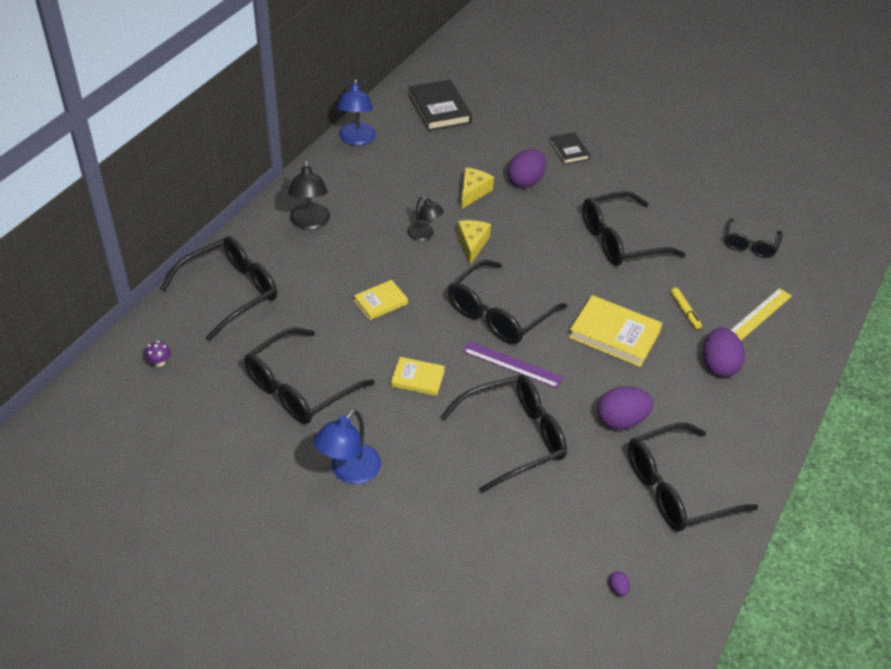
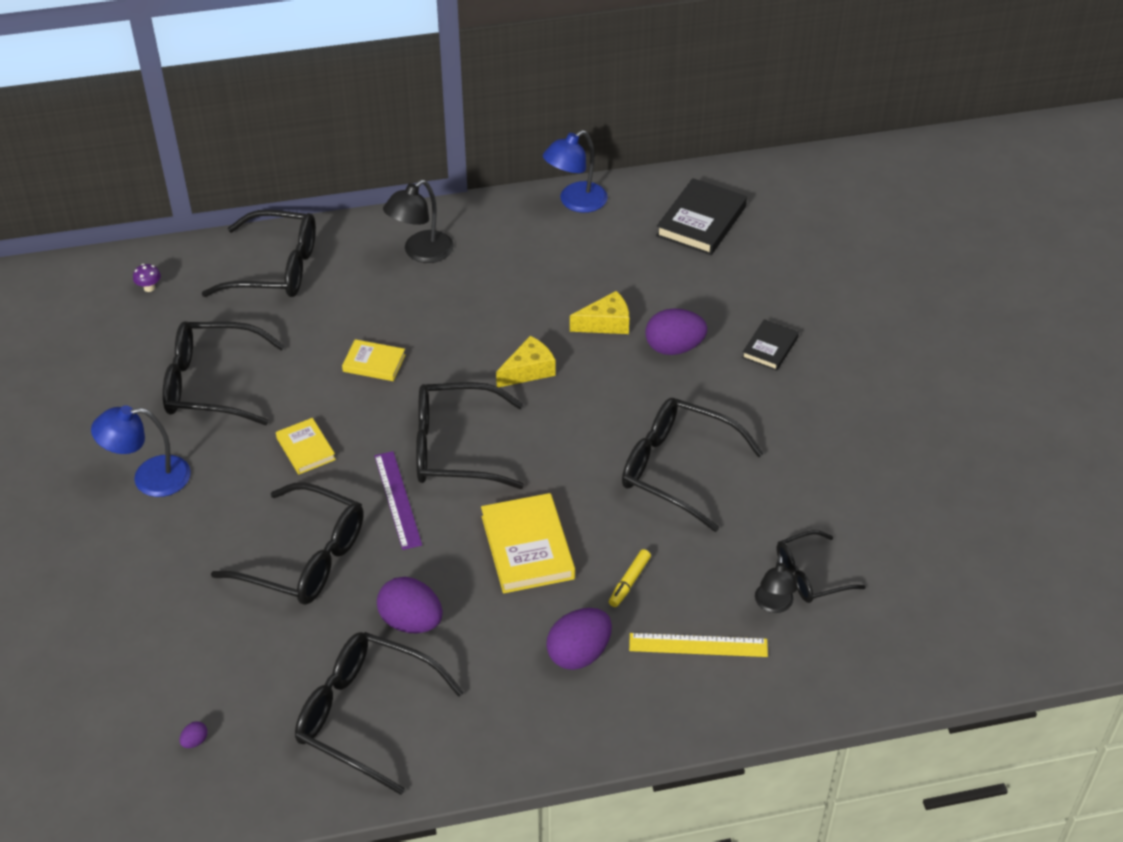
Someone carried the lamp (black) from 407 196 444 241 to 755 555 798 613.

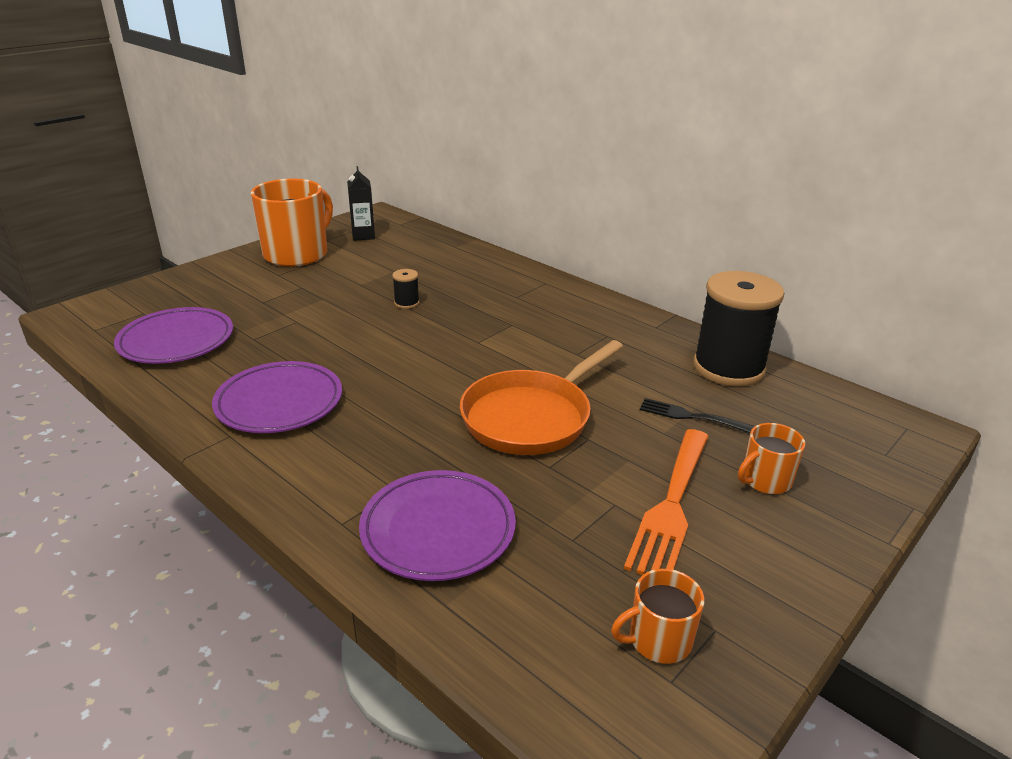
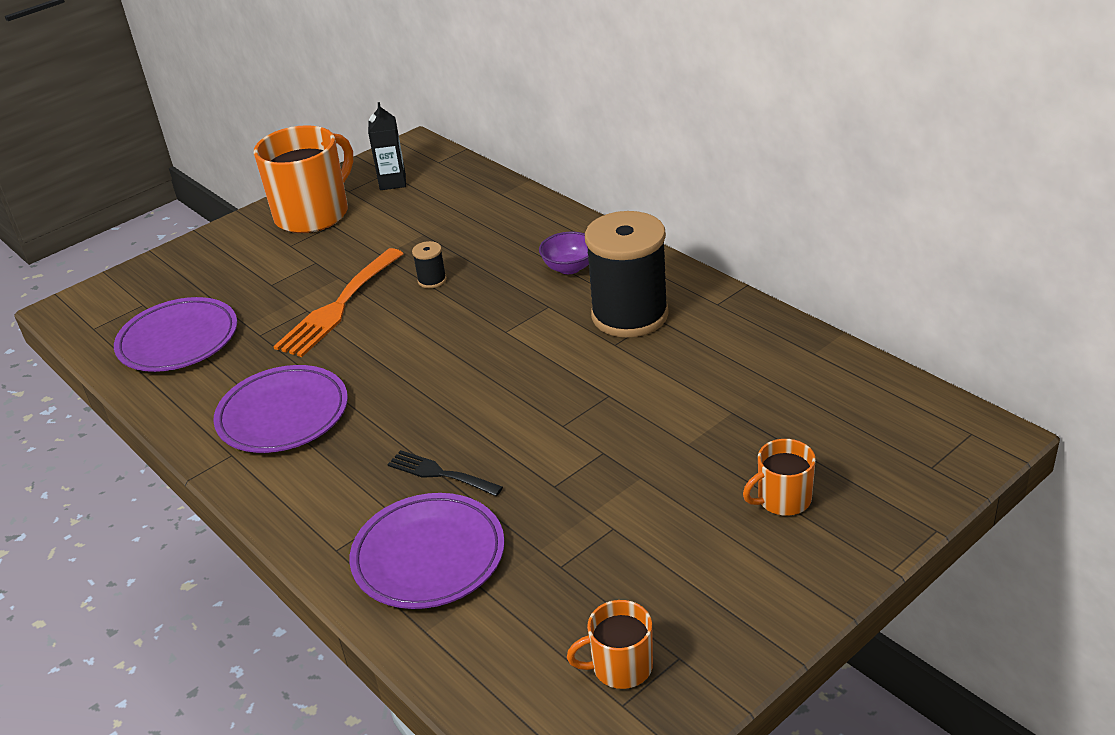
Someone carried the fork (orange) from 624 429 709 575 to 273 248 404 357. Someone carried the fork (black) from 640 398 754 433 to 387 450 503 496. Someone put down the bowl (purple) at 539 232 589 274. Someone carried the spool (black) from 693 271 785 386 to 585 211 669 337. Someone took away the pan (orange) at 460 340 623 455.

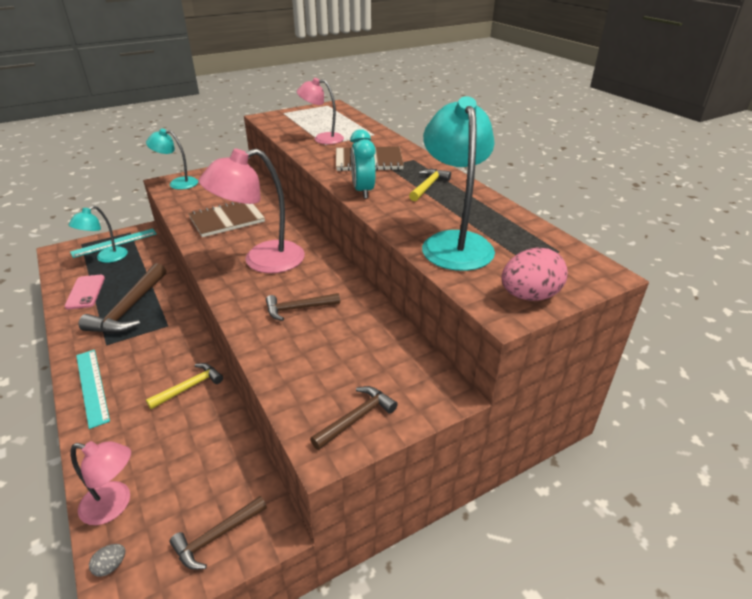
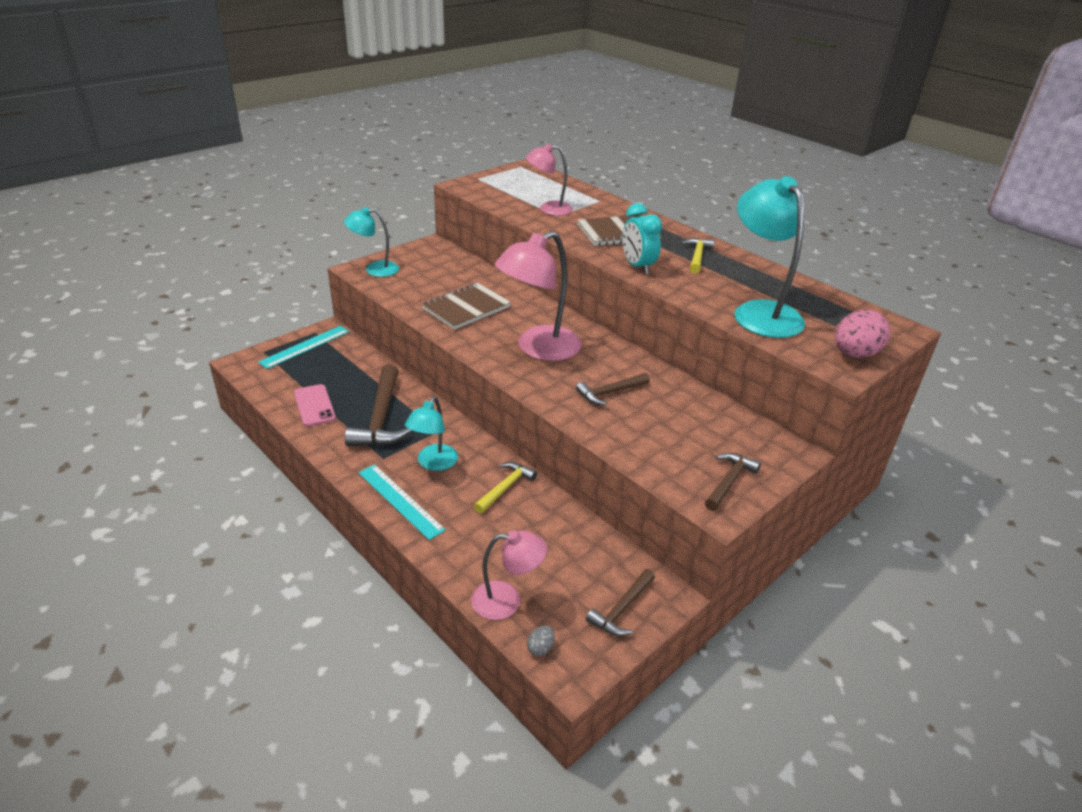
Someone carried the lamp (turquoise) from 69 206 128 263 to 405 397 458 471.

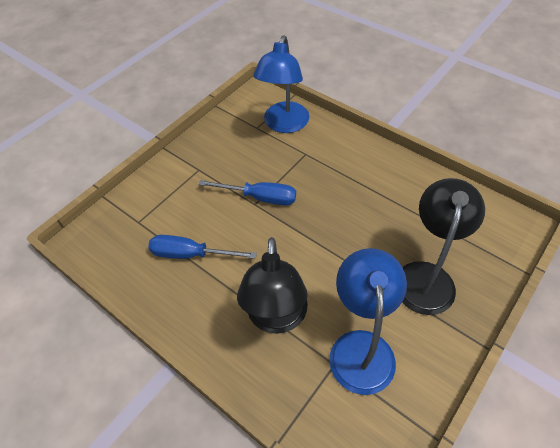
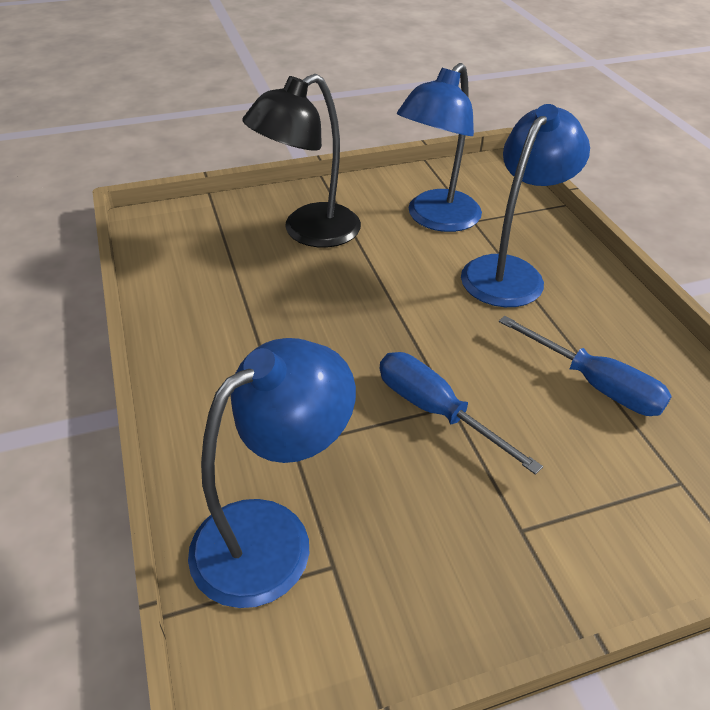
Someone repainted the lamp (black) at 237 237 308 334, which became the lamp (blue) at 461 104 590 307.

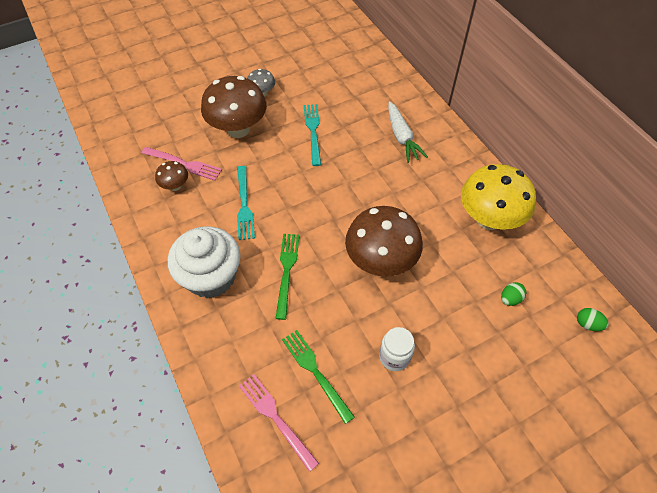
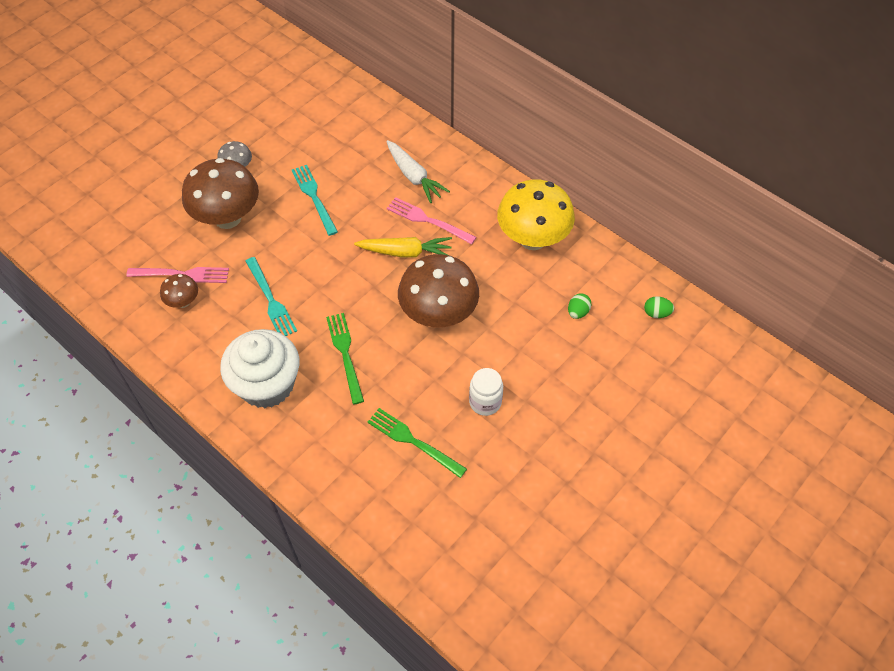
Someone put down the carrot (yellow) at 354 237 452 258. Someone carried the fork (pink) from 239 374 319 472 to 387 197 476 244.

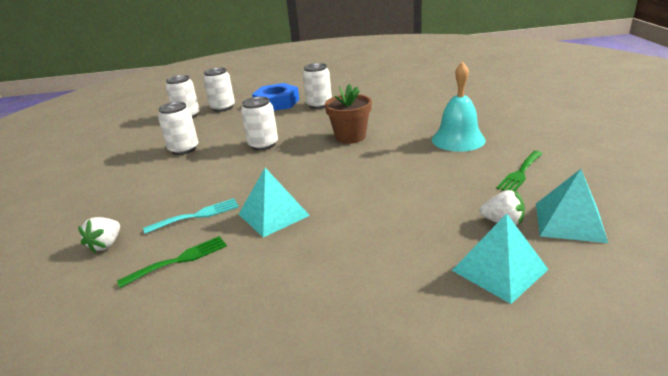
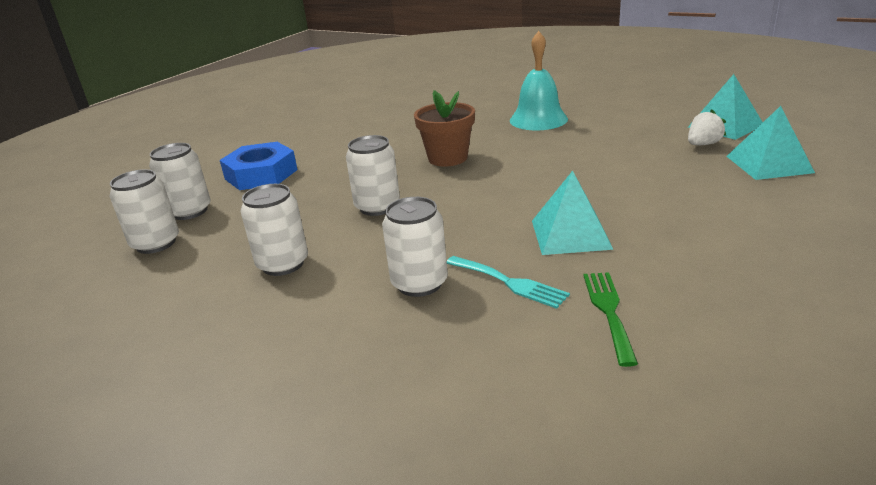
Someone carried the can (white) from 302 63 332 109 to 382 197 448 297. Someone rotated the fork (turquoise) at 143 198 239 234 by 120 degrees clockwise. Someone took away the strawberry (white) at 78 217 120 253. Someone took away the fork (green) at 497 151 543 191.

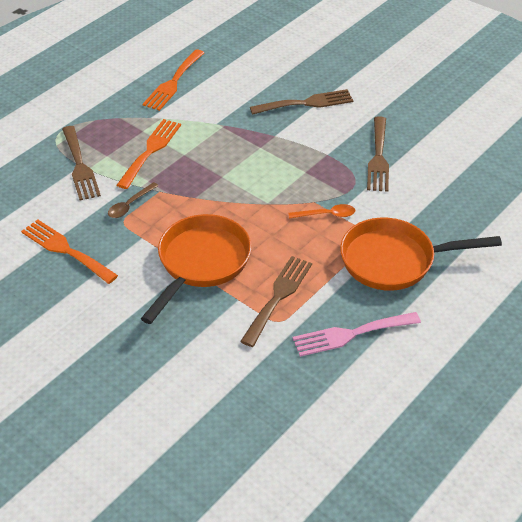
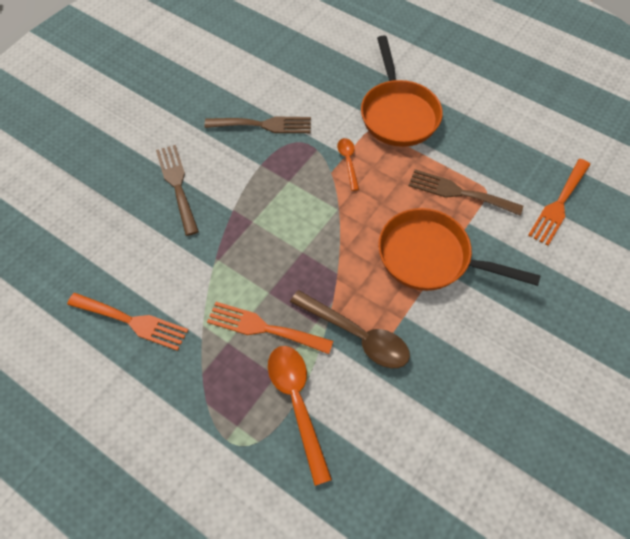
Someone swapped the fork (brown) at 62 126 101 201 for the spoon (orange) at 268 346 332 486. Someone scaled the spoon (brown) at 108 182 159 218 by 1.81. Someone carried the fork (orange) from 21 219 118 284 to 528 159 590 246. Someone took away the fork (pink) at 293 312 421 357.

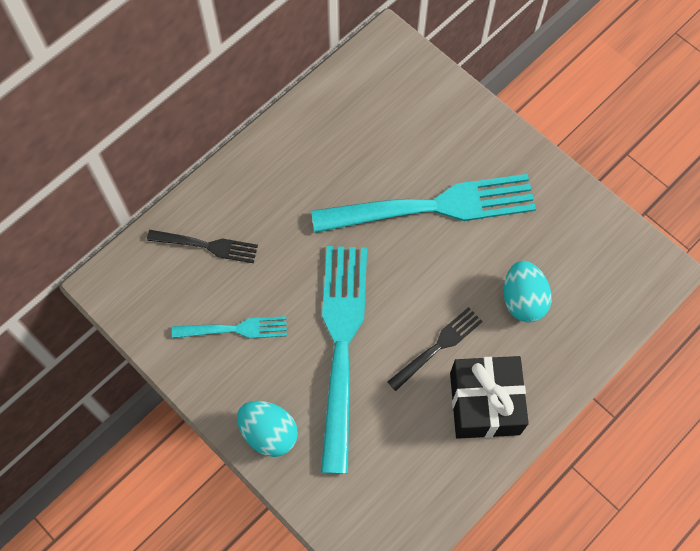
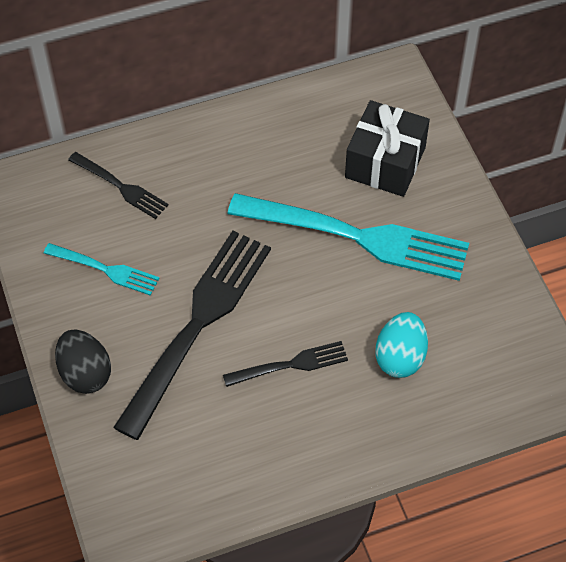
Someone repainted the egg (turquoise) at 237 401 298 457, which became the egg (black) at 55 329 111 394. Someone repainted the fork (turquoise) at 321 246 367 474, which became the fork (black) at 113 231 271 440. Someone carried the gift (black) from 450 356 529 439 to 345 100 430 197.

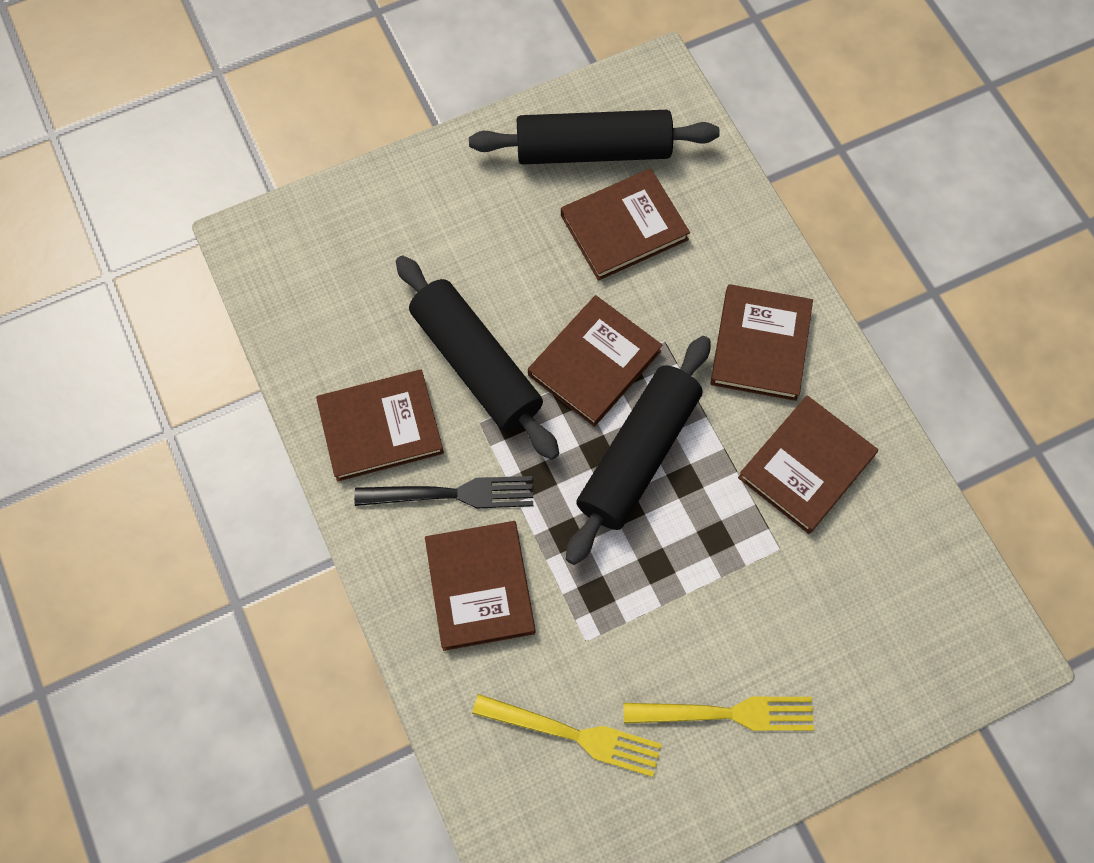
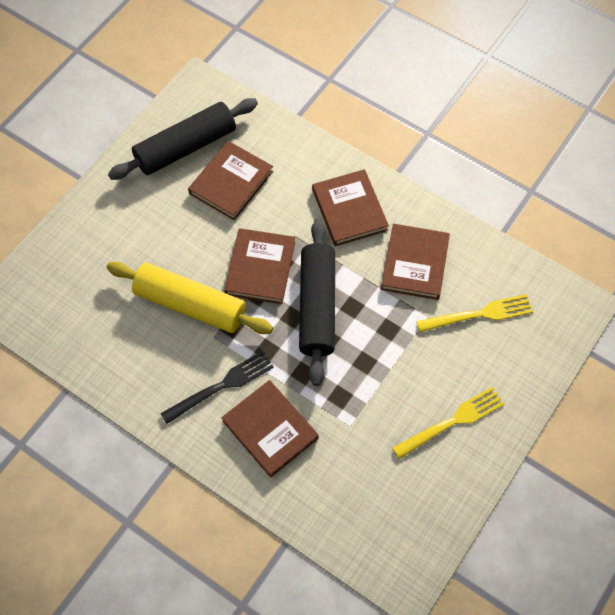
Someone repainted the rolling pin (black) at 396 255 559 460, which became the rolling pin (yellow) at 107 262 273 334. Someone carried the fork (yellow) from 472 694 662 777 to 416 294 533 332. Someone took away the book (brown) at 316 370 444 482.

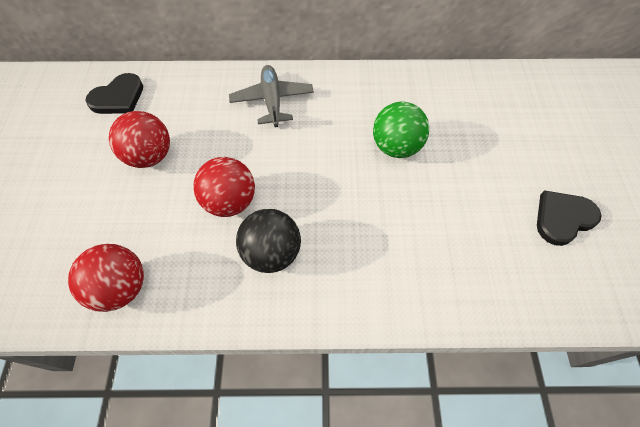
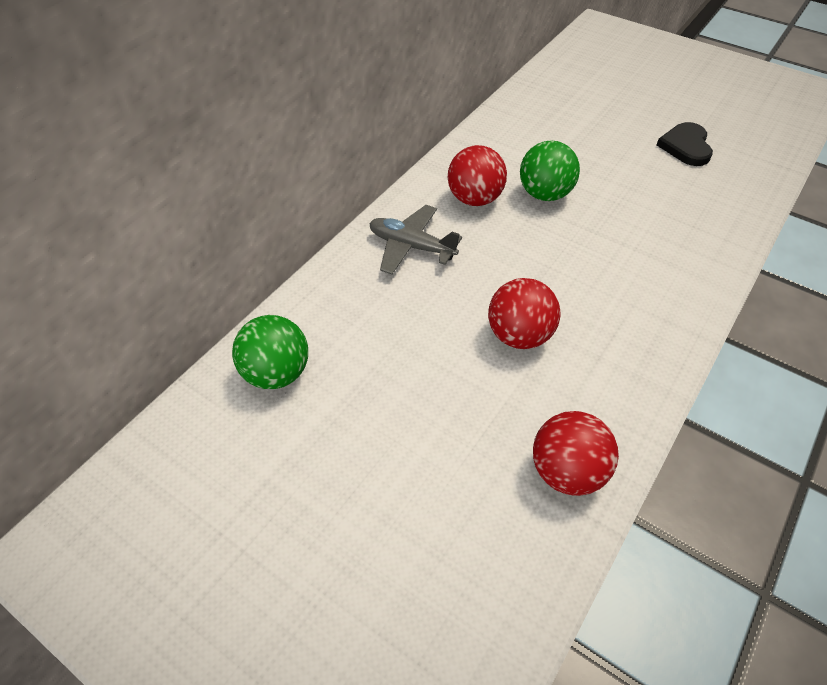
Someone swapped the heart (black) at 86 73 143 114 for the ball (green) at 232 315 308 389. Someone carried the ball (red) from 109 111 170 168 to 448 145 507 206. Someone took away the ball (black) at 236 209 301 273.

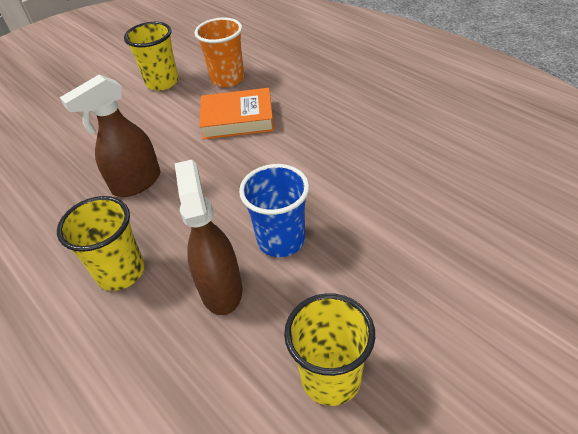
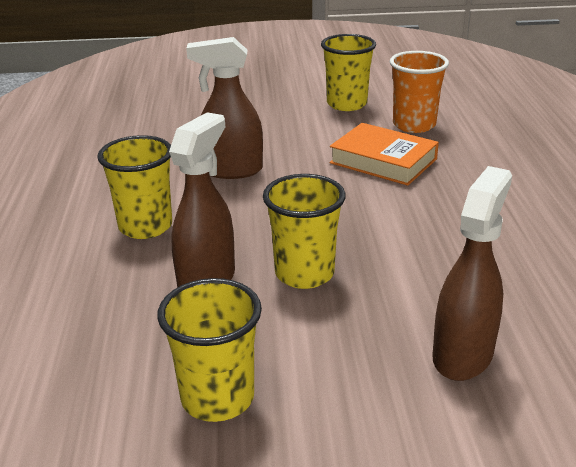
Someone repainted the cup (blue) at 239 164 309 257, which became the cup (yellow) at 263 174 346 289. Someone put down the spray bottle (brown) at 432 166 512 381.

